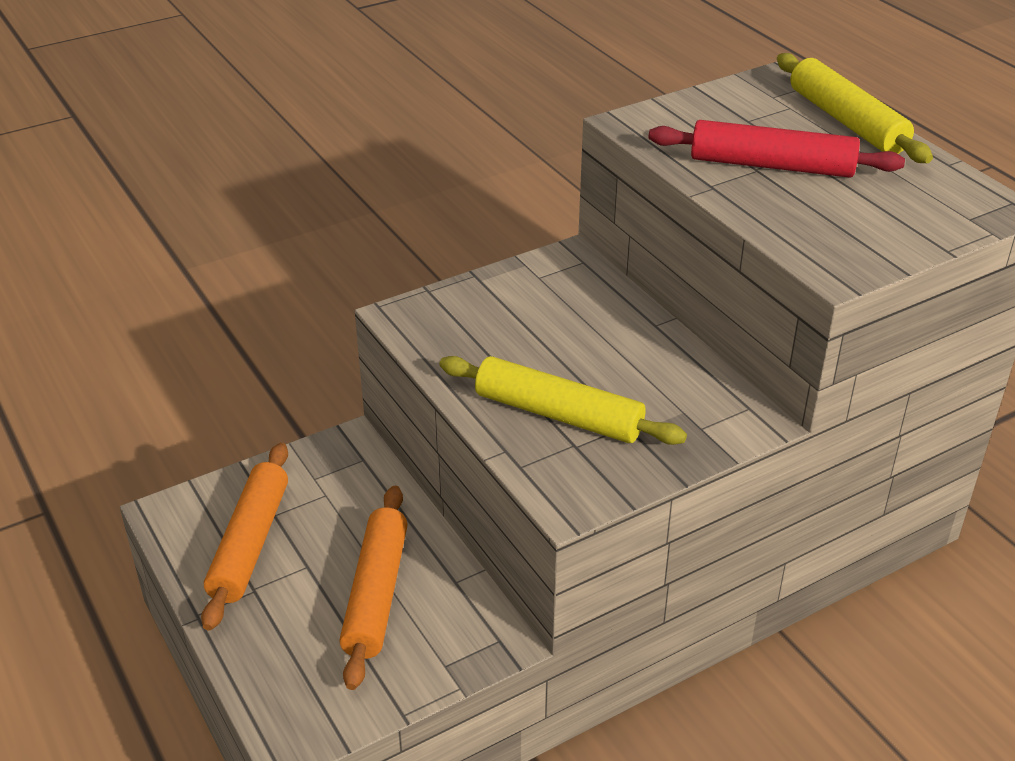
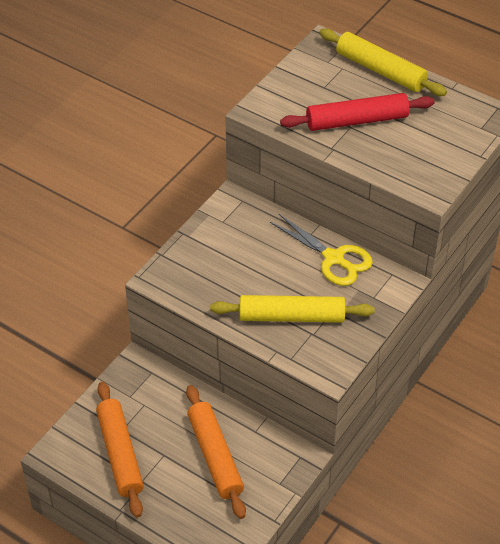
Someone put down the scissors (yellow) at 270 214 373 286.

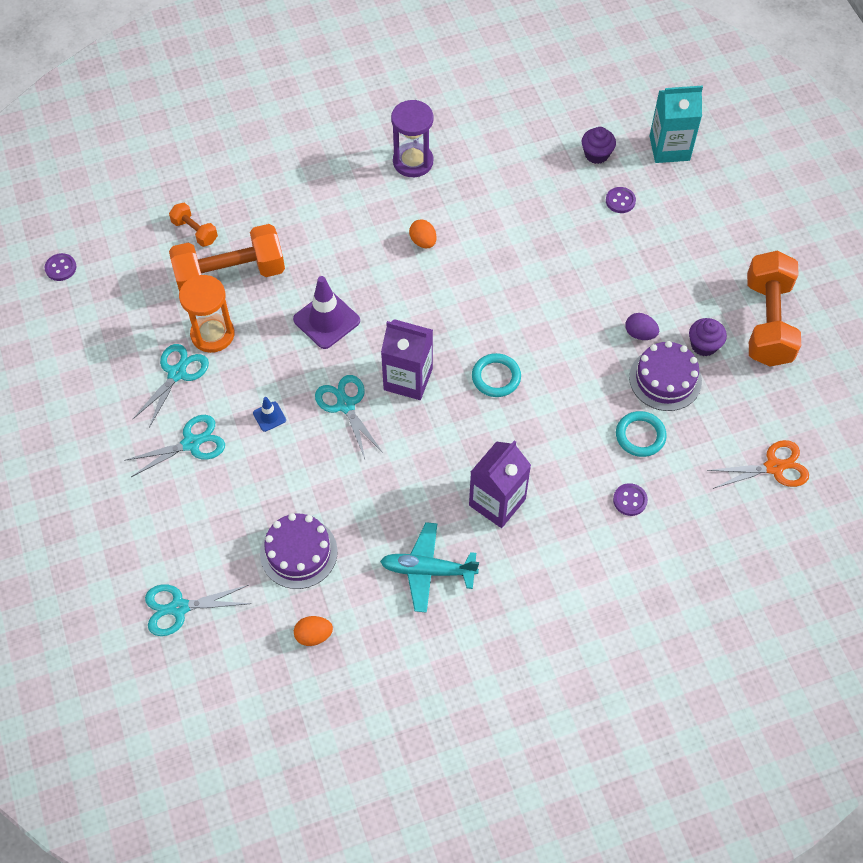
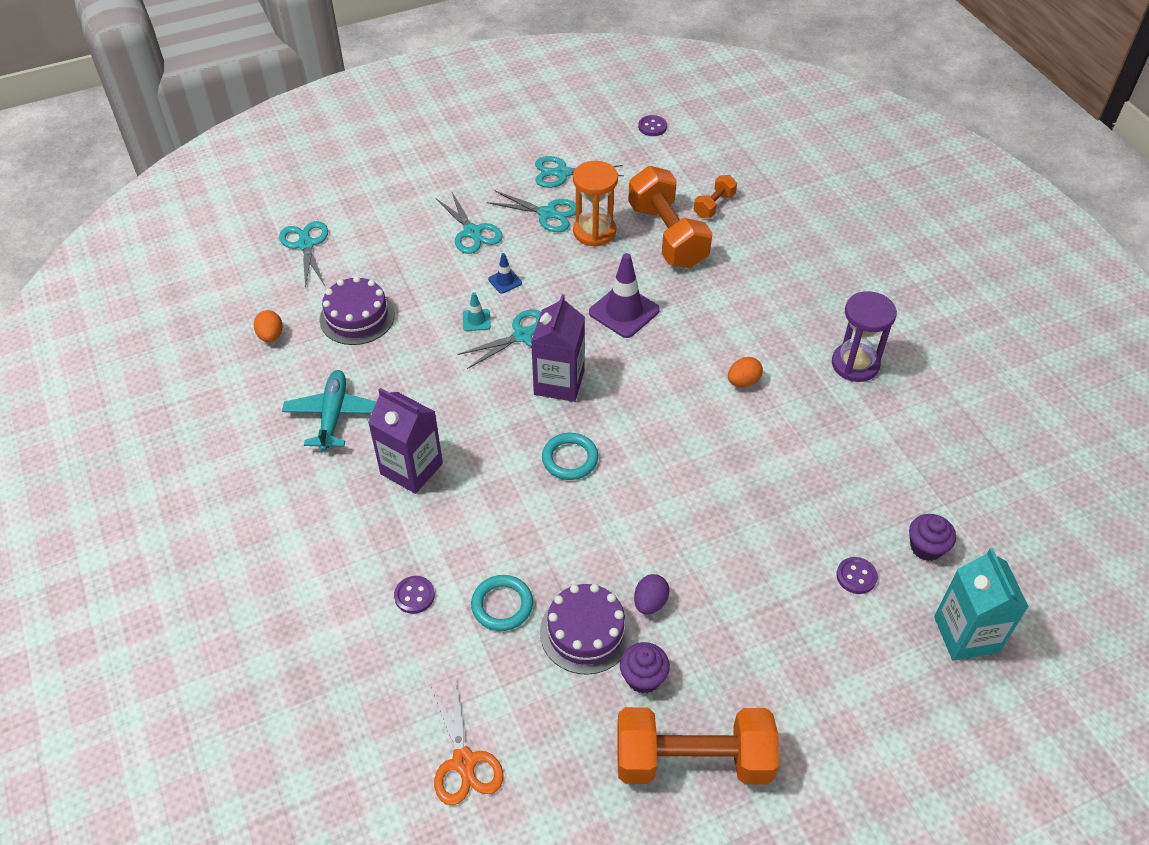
Someone put down the traffic cone (turquoise) at 463 292 491 331. Someone put down the scissors (turquoise) at 535 156 624 188.

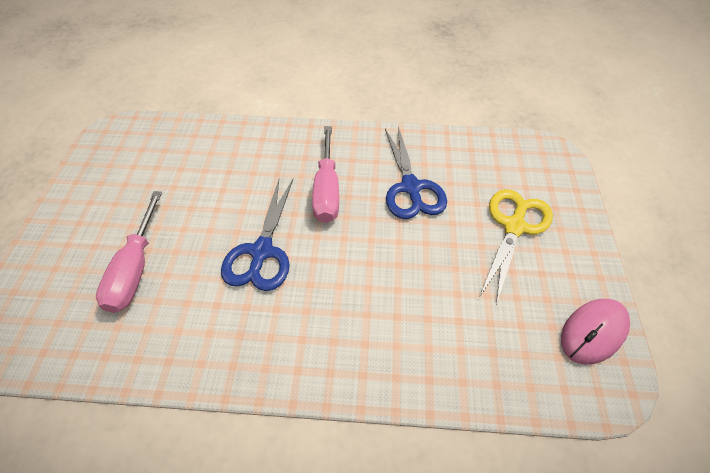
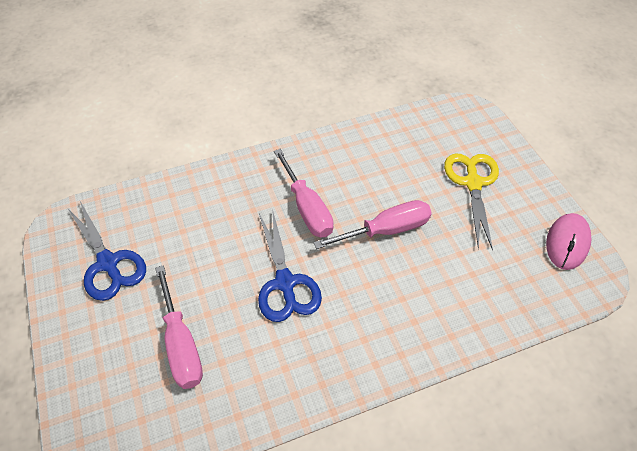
Someone carried the scissors (blue) from 385 127 447 219 to 68 201 146 301. Someone put down the screwdriver (pink) at 314 200 432 249.

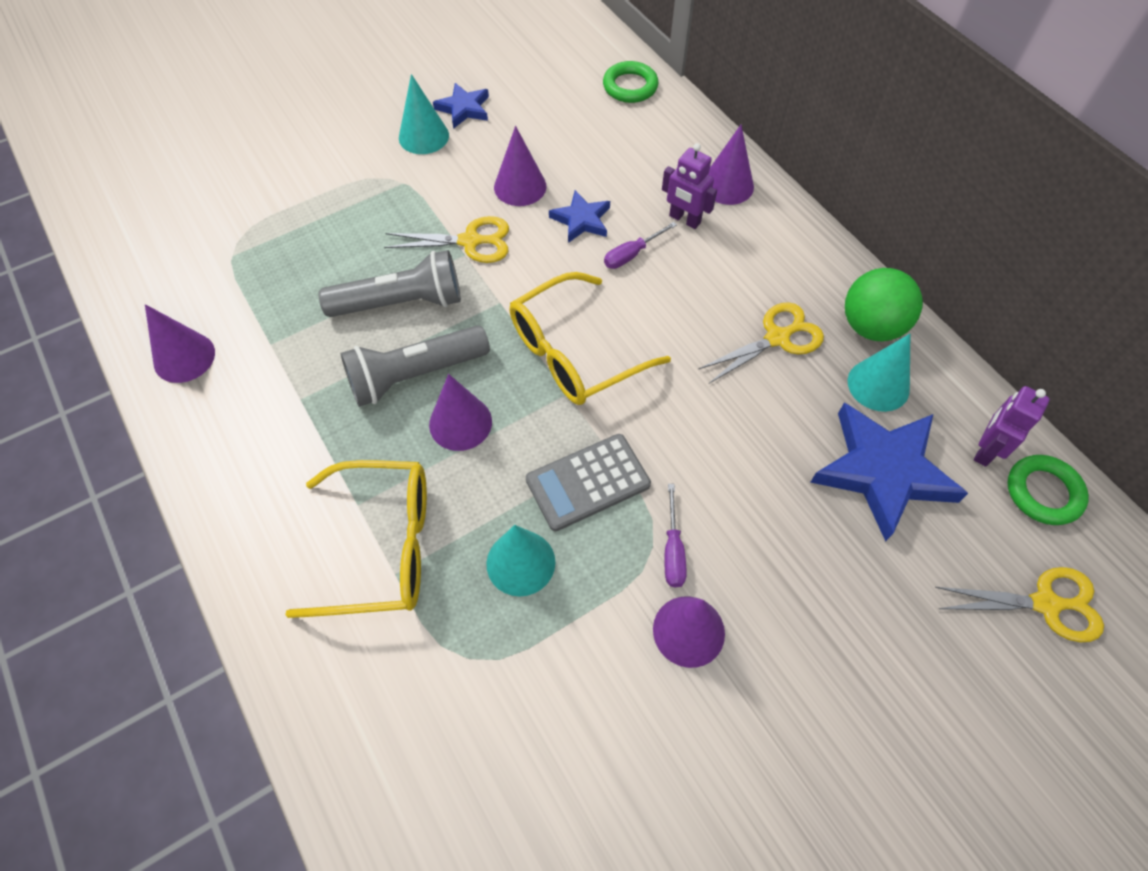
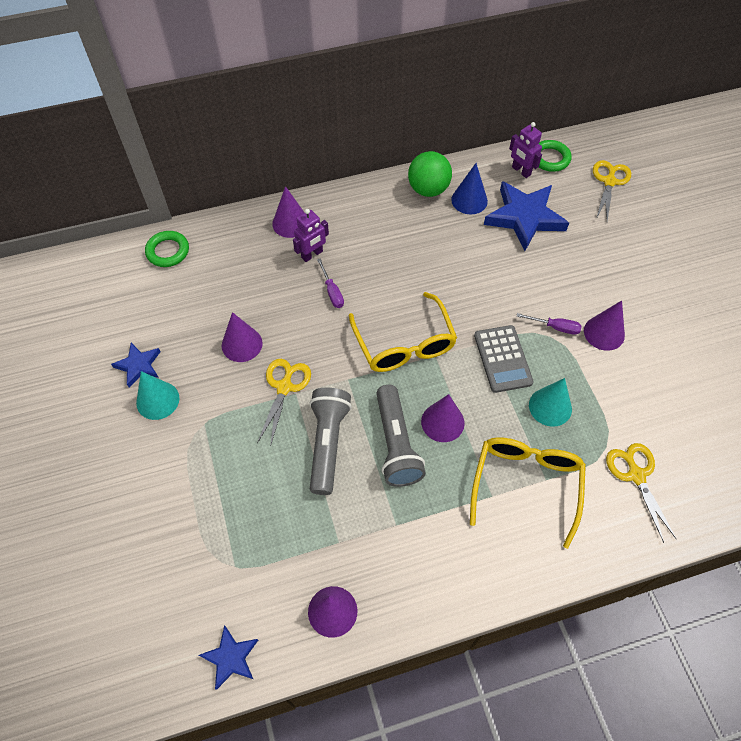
Someone carried the star (blue) from 549 190 610 243 to 199 625 258 690. Someone repainted the cone (turquoise) at 848 334 910 412, which became the cone (blue) at 451 163 488 214. Someone carried the scissors (yellow) from 698 302 824 383 to 606 443 677 543.

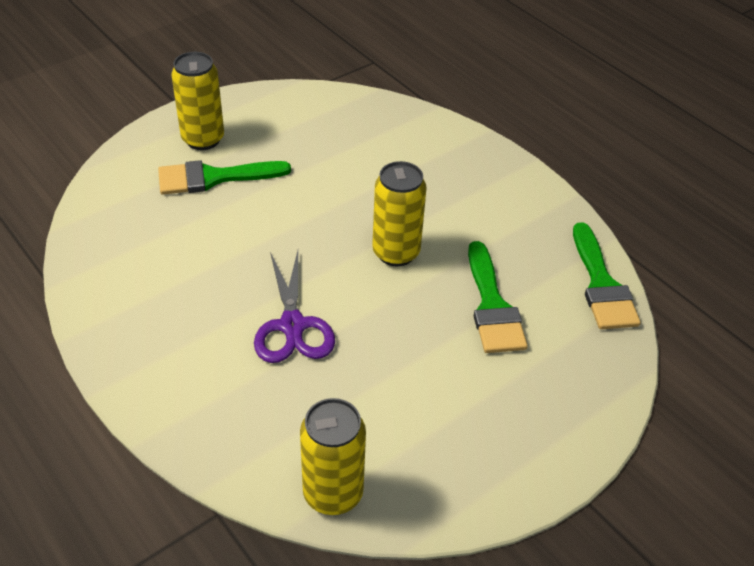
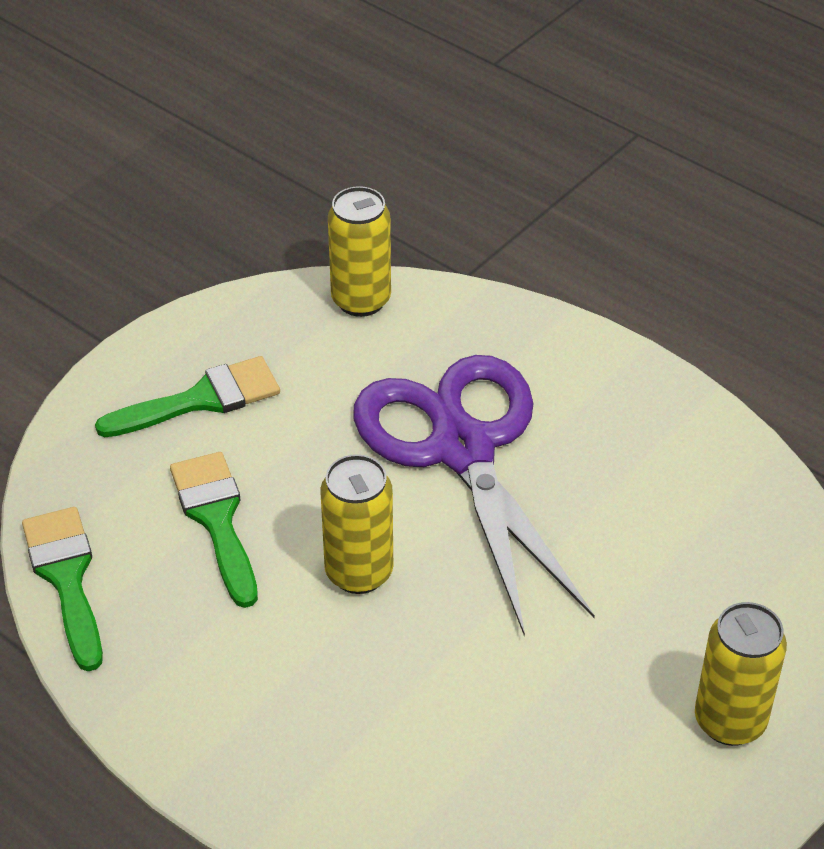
Someone carried the brush (green) from 158 160 291 195 to 95 356 280 437. Someone scaled the scissors (purple) at 254 251 335 363 by 1.87.

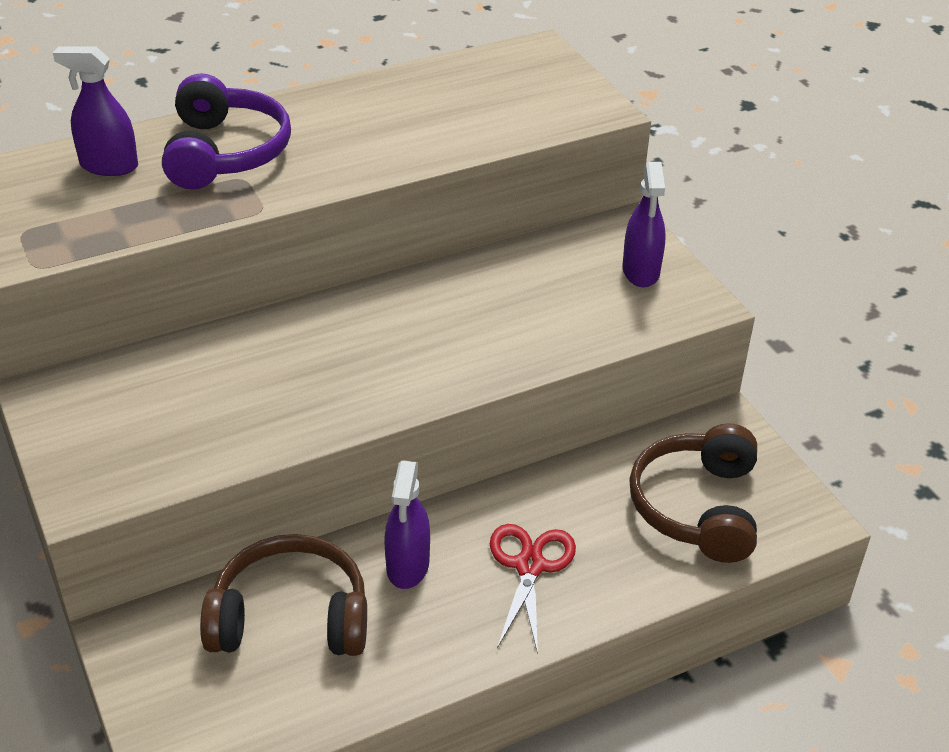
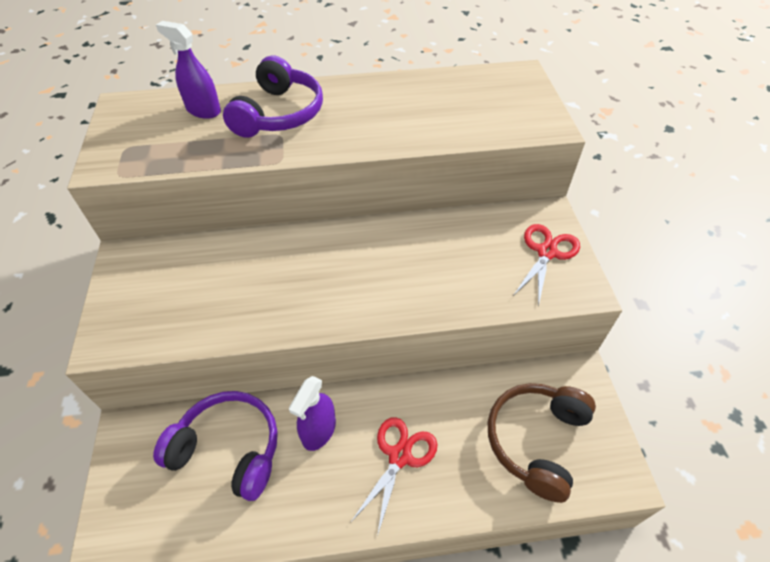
Someone repainted the headphones (brown) at 200 534 367 656, which became the headphones (purple) at 153 391 278 501. Someone swapped the spray bottle (purple) at 623 162 666 287 for the scissors (red) at 513 224 580 307.

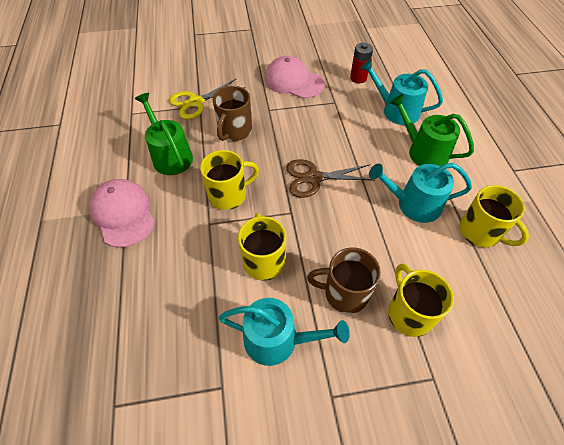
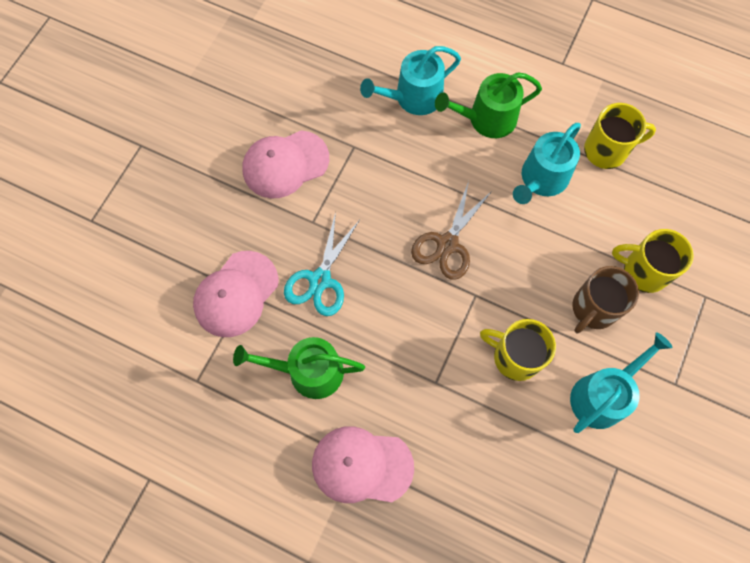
Someone swapped the scissors (yellow) at 169 79 245 120 for the cap (pink) at 193 251 279 337. Someone swapped the mug (brown) at 212 86 252 141 for the scissors (turquoise) at 284 212 360 316. Someone took away the mug (yellow) at 200 150 259 210. Someone took away the battery (red) at 350 43 373 83.

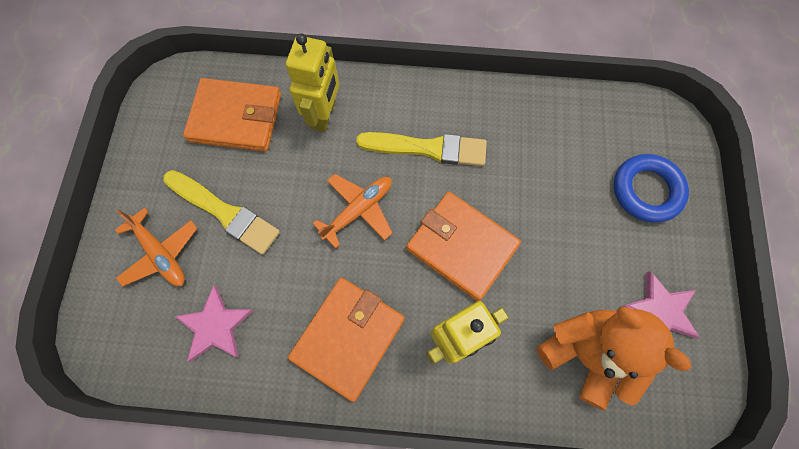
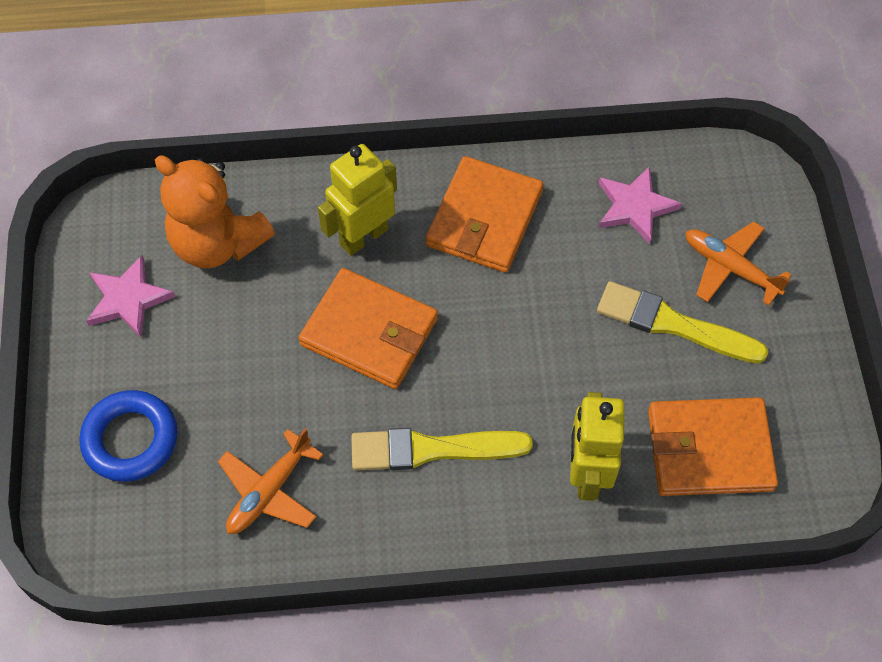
Someone carried the plane (orange) from 312 174 392 248 to 218 428 324 534.

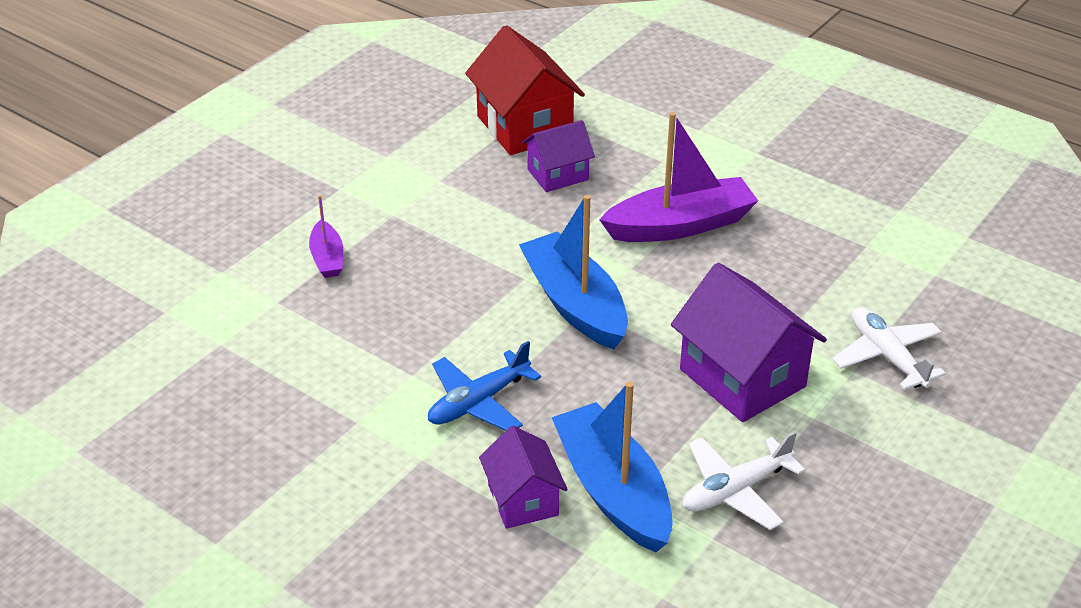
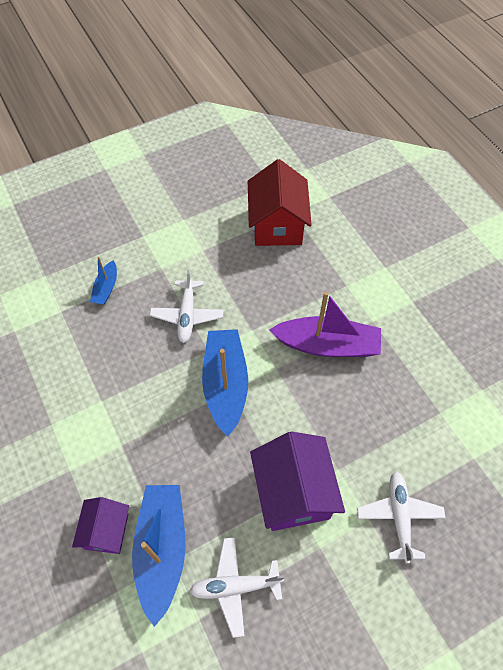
Someone repainted the boat (purple) at 309 195 343 278, which became the boat (blue) at 90 256 117 305. Someone put down the plane (white) at 150 270 223 343. Someone took away the plane (blue) at 428 341 541 431. Someone took away the house (purple) at 522 120 595 192.

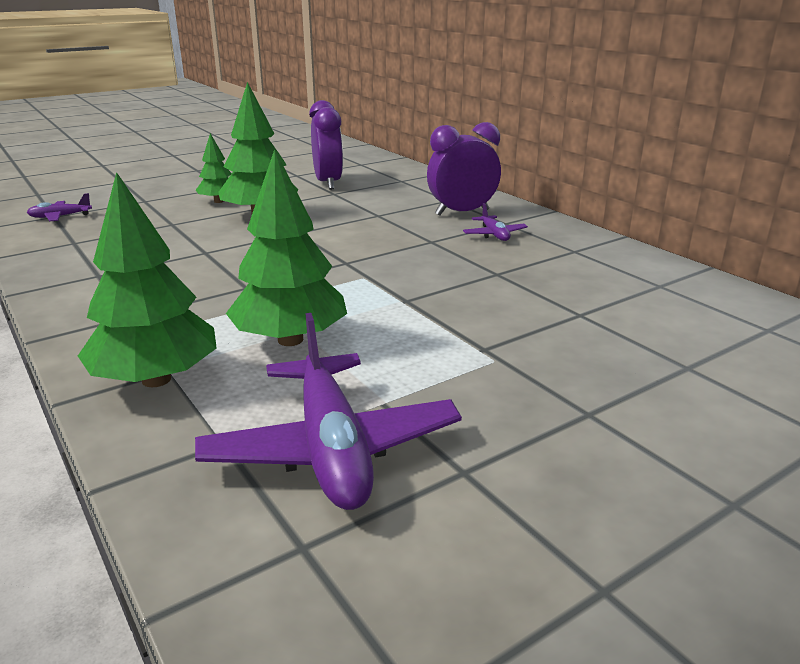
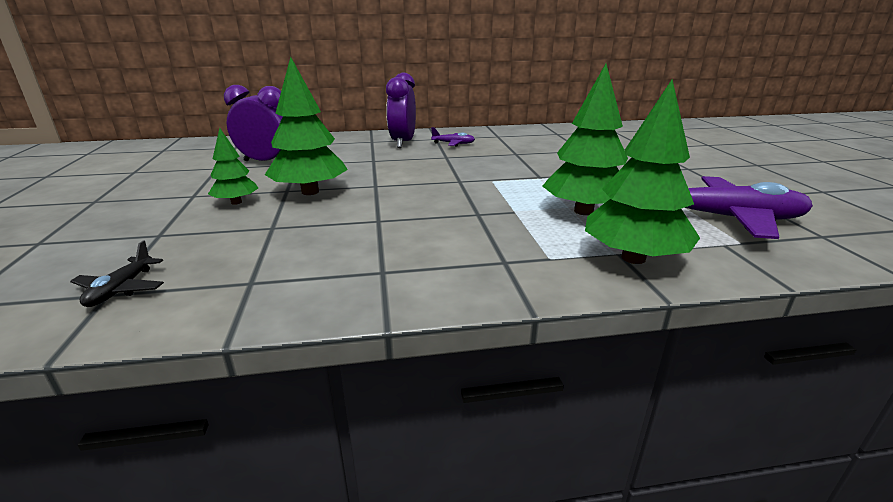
Someone repainted the plane (purple) at 27 193 92 221, which became the plane (black) at 70 240 164 307.

